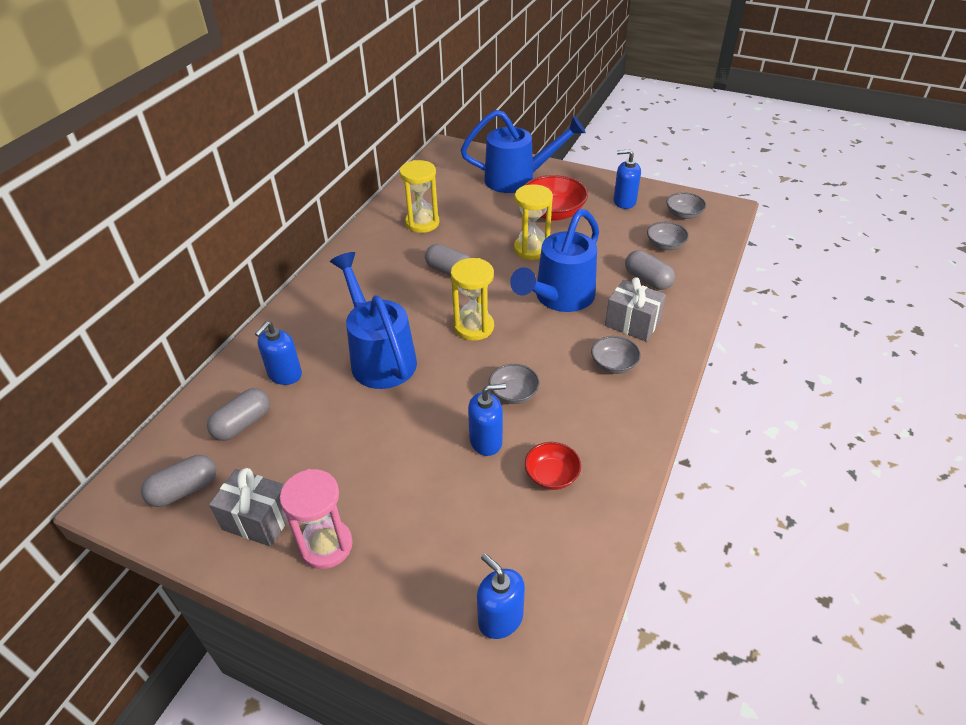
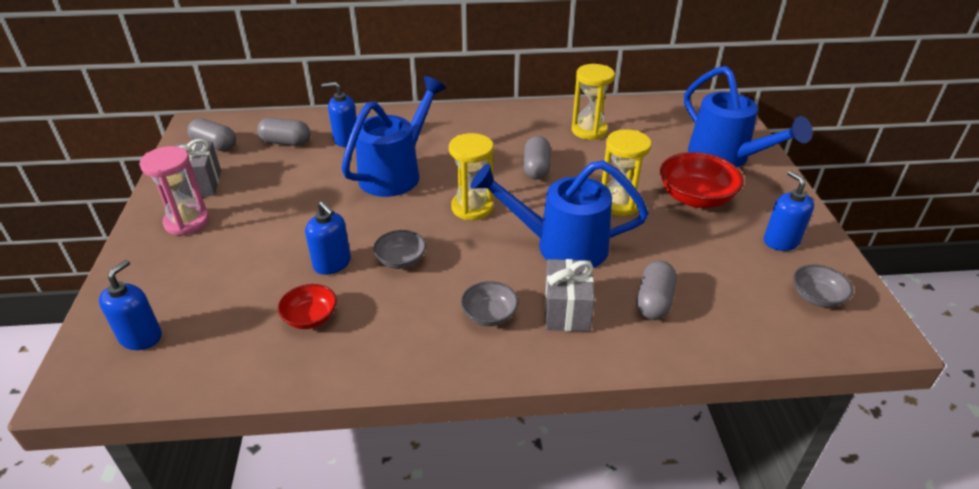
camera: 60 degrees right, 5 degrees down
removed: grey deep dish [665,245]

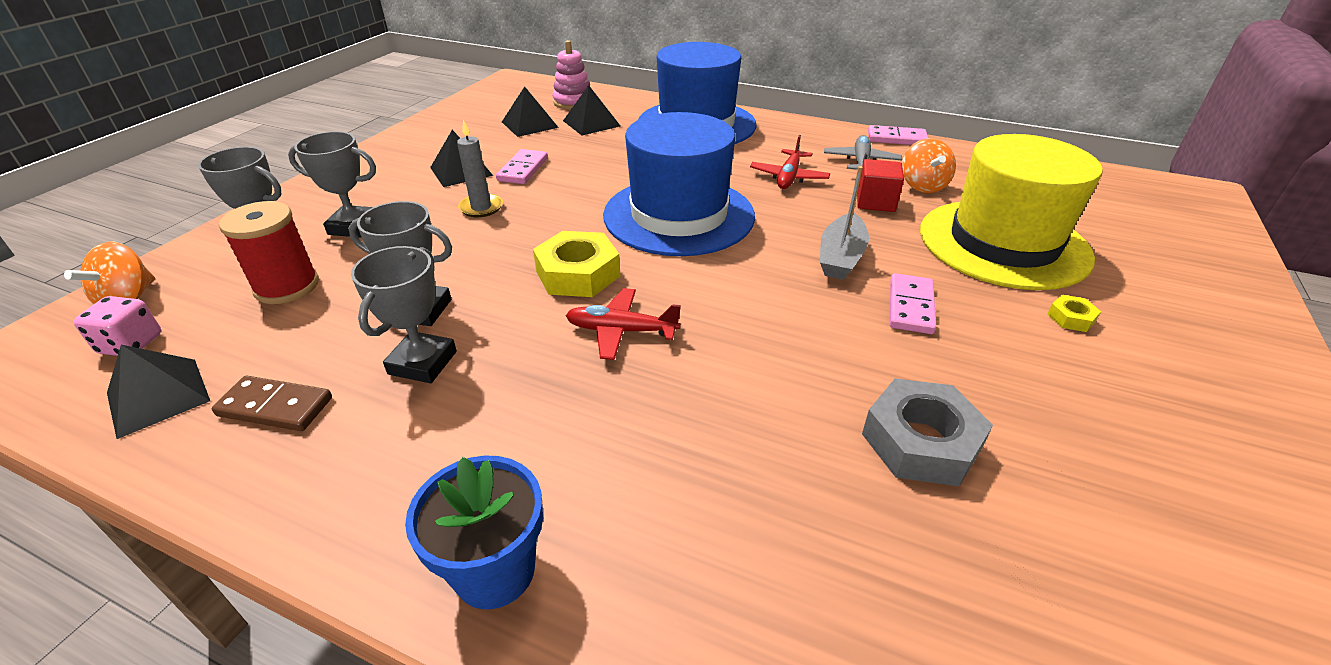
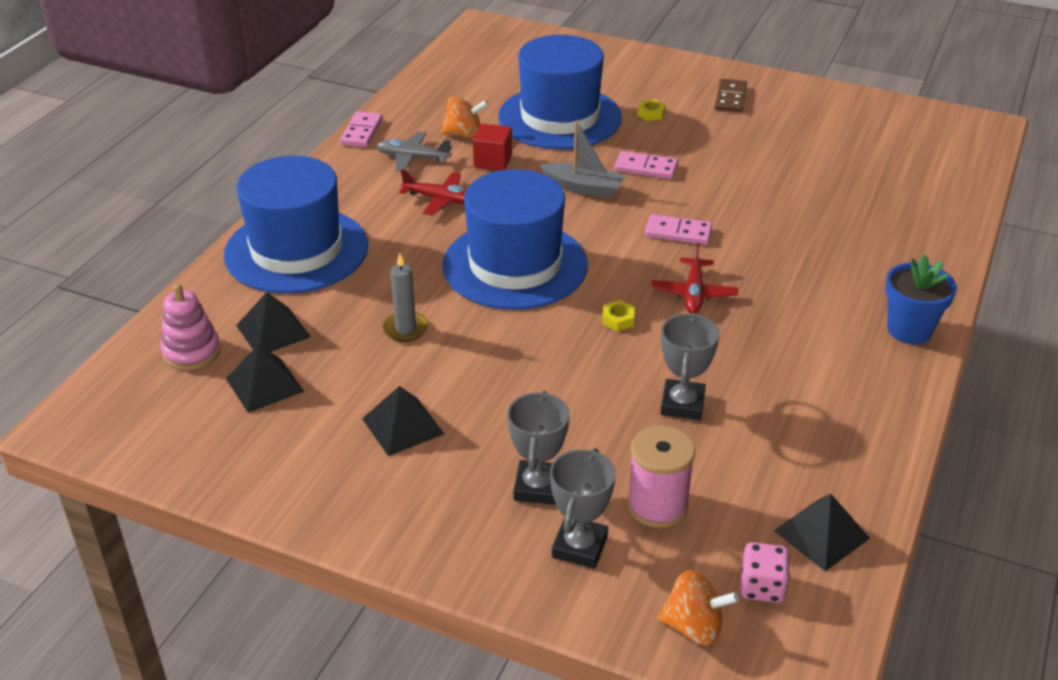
camera: 90 degrees left, 0 degrees up
removed: grey prize cup [423,363]; grey hexagon nut [920,442]
moved: grey pillar candle [481,208] to [405,329]; rosy domino piece [523,169] to [678,233]; dark brown domino piece [275,407] to [730,98]
recoloured: golden top hat [1003,243] to blue top hat [559,117]; scarlet reel of thread [287,287] to rosy reel of thread [657,505]
resized: golden hexagon nut [578,274] = [618,320] x0.47

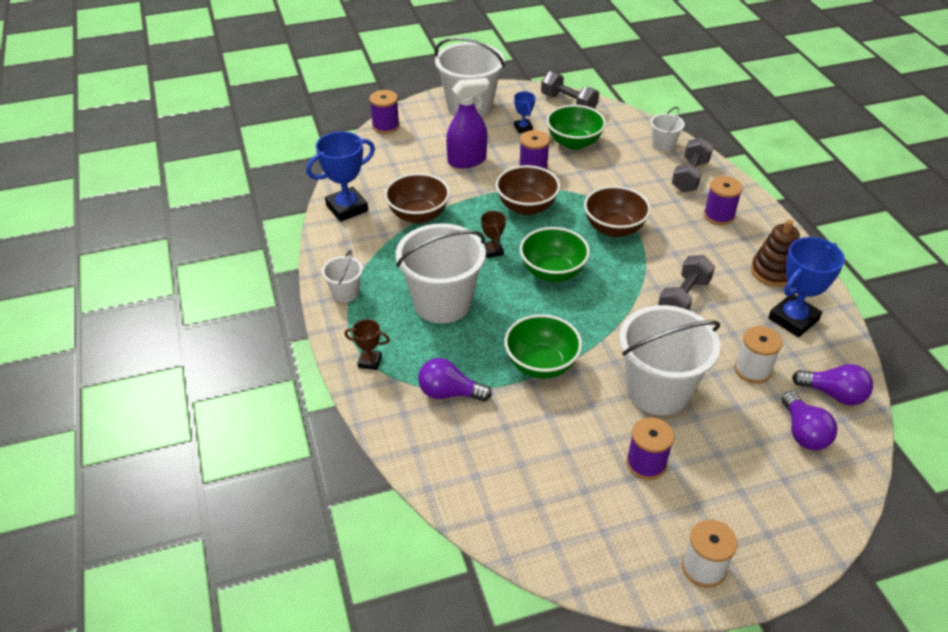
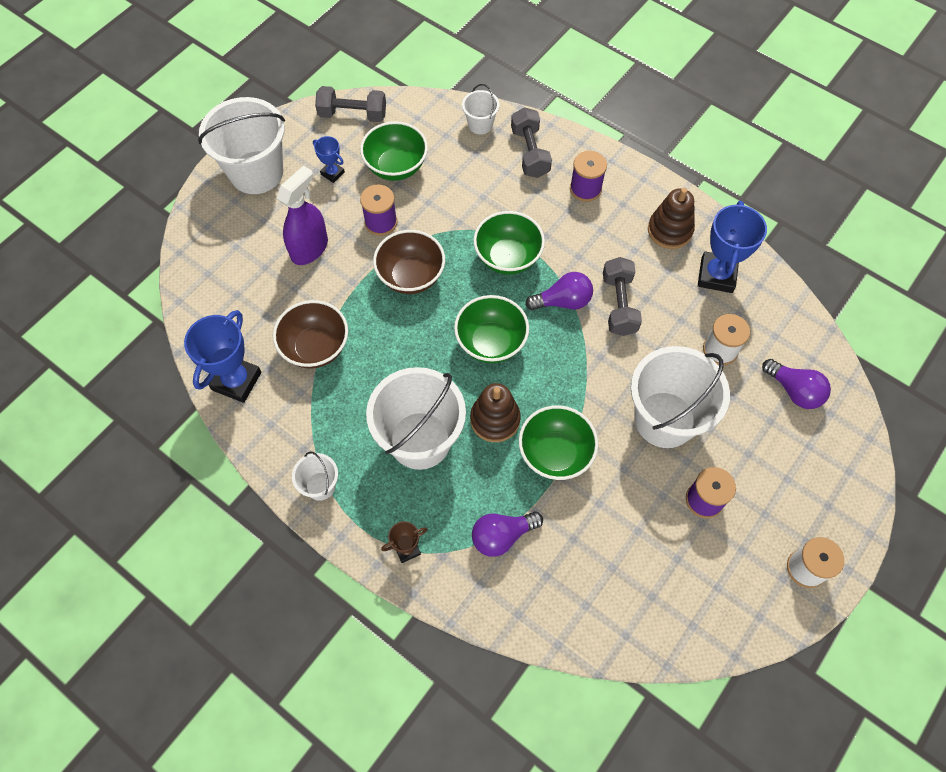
camera: 35 degrees left, 20 degrees up
removed: purple reel of thread [385,126]; dark brown prize cup [492,251]
added: dark brown stacking toy [495,419]
moved: purple lightbulb [833,394] to [563,301]
recoloured: dark brown deep dish [614,228] to green deep dish [507,257]

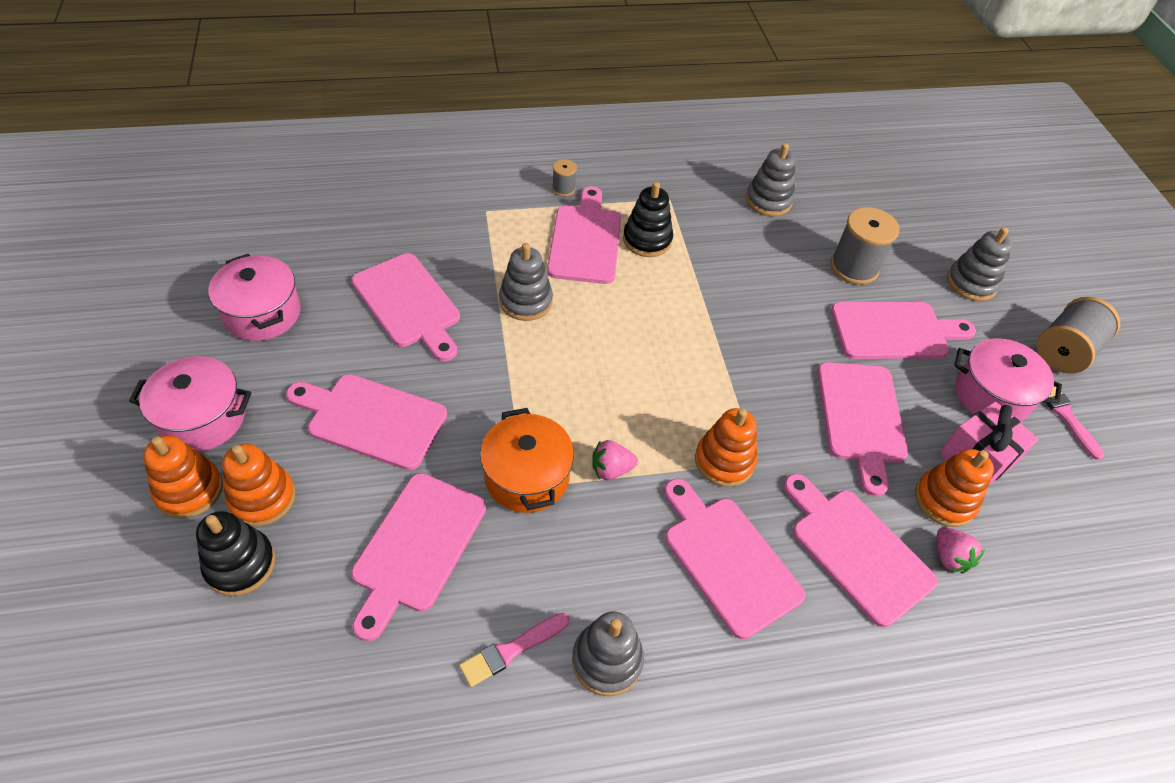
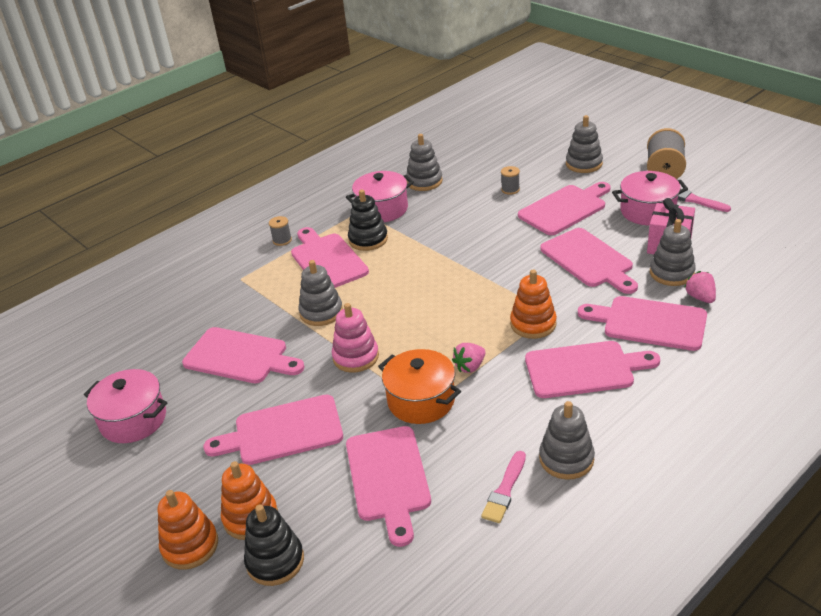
camera: 25 degrees left, 15 degrees down
added: rosy stacking toy [356,357]
moved: rosy stockpot [203,418] to [382,209]
recoloured: orange stacking toy [944,500] to grey stacking toy [671,273]
turned: rosy bread board [727,559] = [584,369] 150 degrees clockwise; rosy berry [949,557] = [700,297] 150 degrees counterclockwise
resized: grey reel of thread [854,267] = [510,189] x0.50

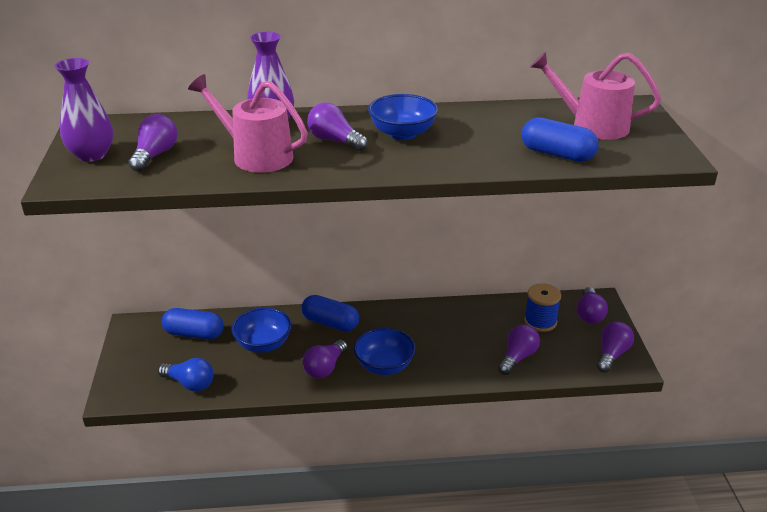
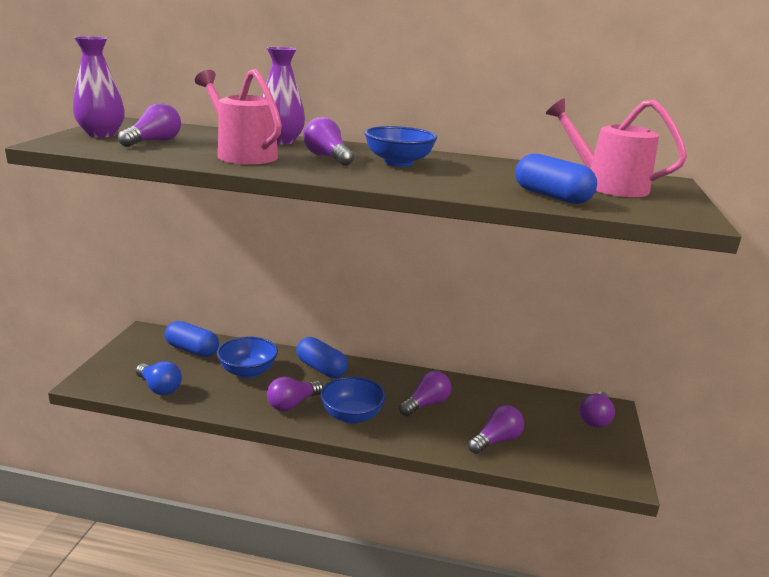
camera: 15 degrees right, 10 degrees down
removed: blue reel of thread [540,321]
moved: purple lightbulb [611,354] to [426,404]

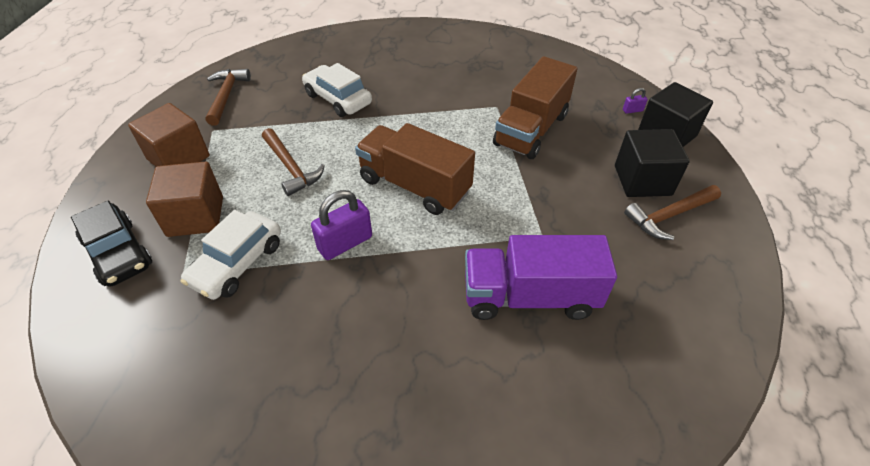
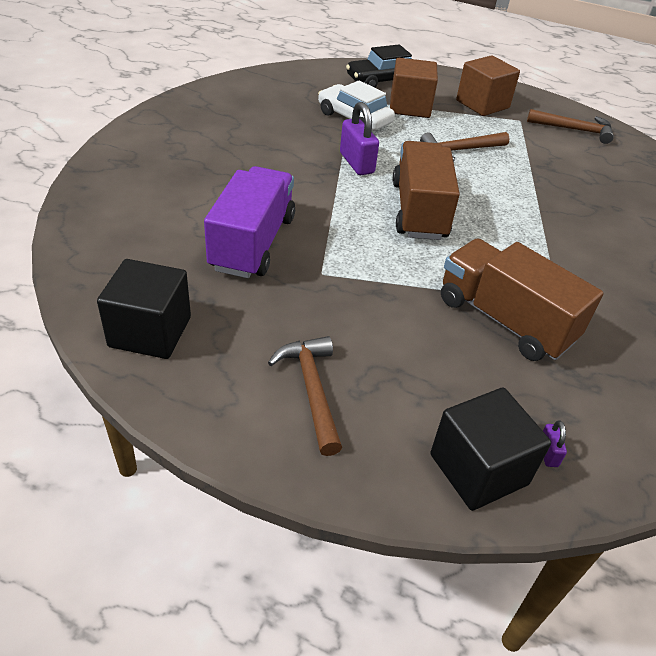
camera: 100 degrees right, 5 degrees down
removed: white car [338,99]
moved: ebony block [642,180] to [150,332]
turned: dark brown truck [414,186] = [419,210] 45 degrees counterclockwise

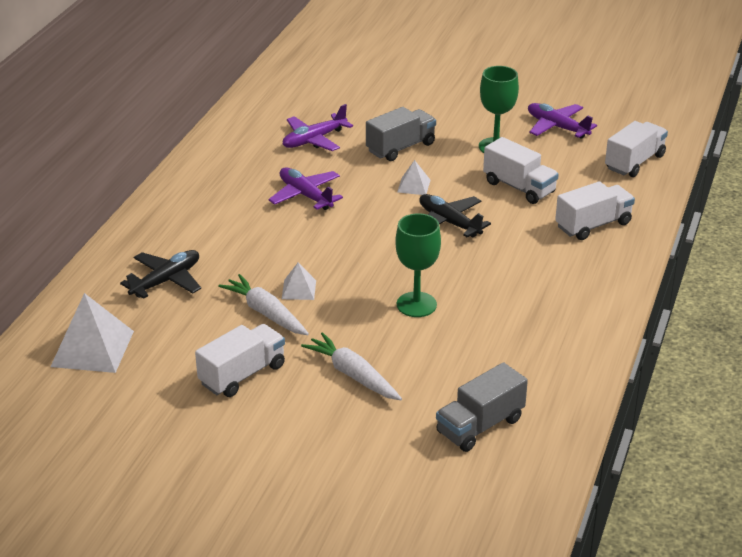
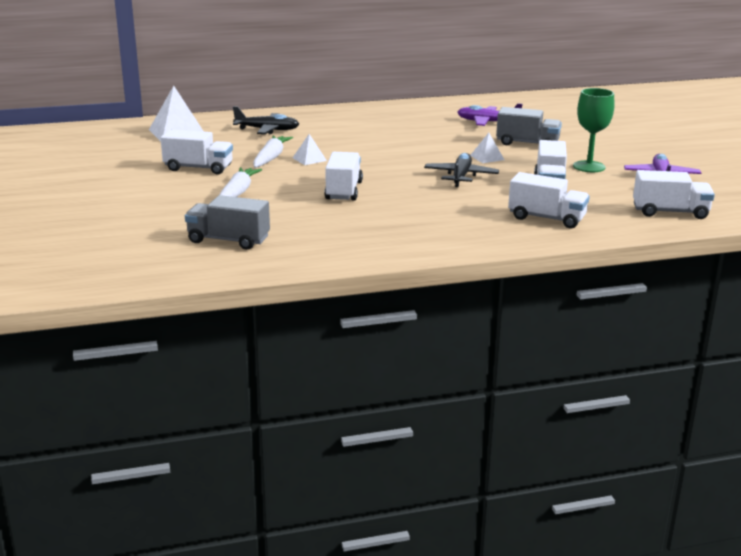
camera: 55 degrees right, 10 degrees down
removed: purple plane [305,195]
replaced: green wine glass [416,304] to white truck [344,191]

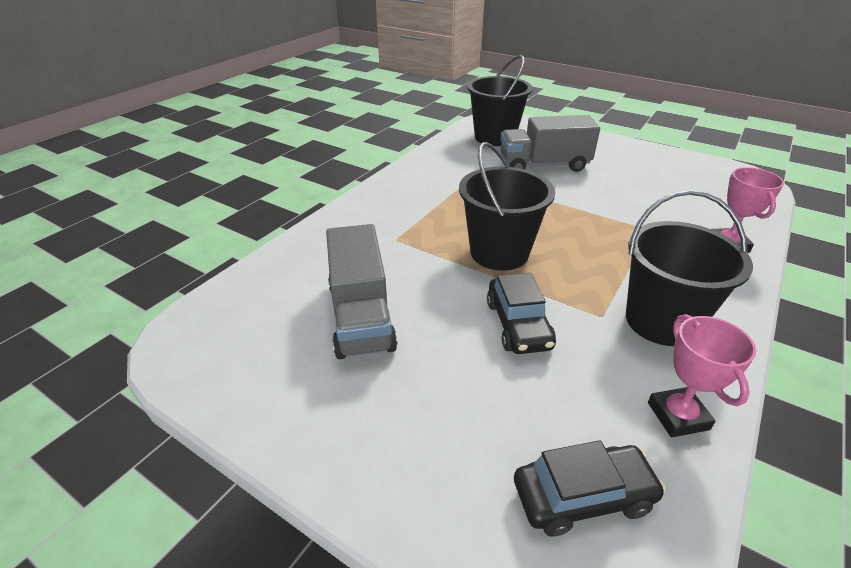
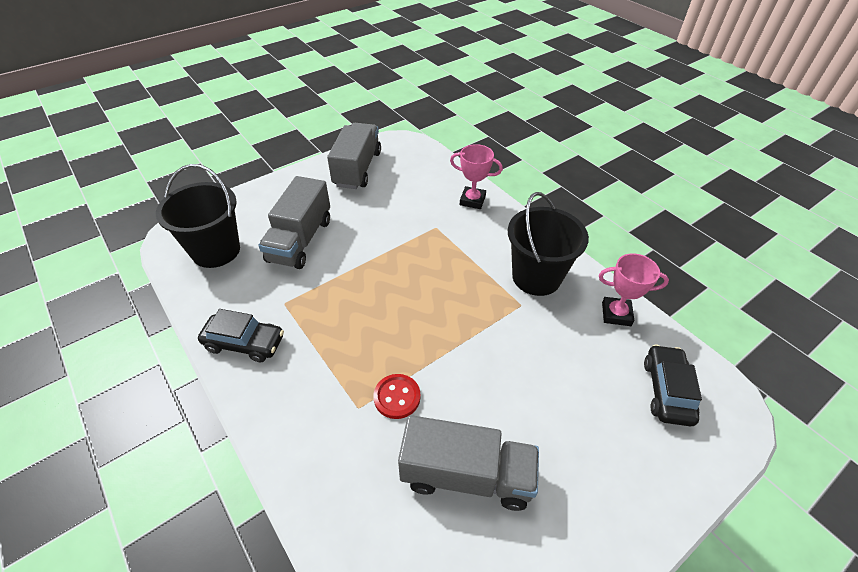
camera: 70 degrees left, 10 degrees up
removed: ebony sand bucket [499,253]
added: grey truck [357,169]; scarlet shirt button [397,397]
moved: ebony car [518,325] to [244,343]

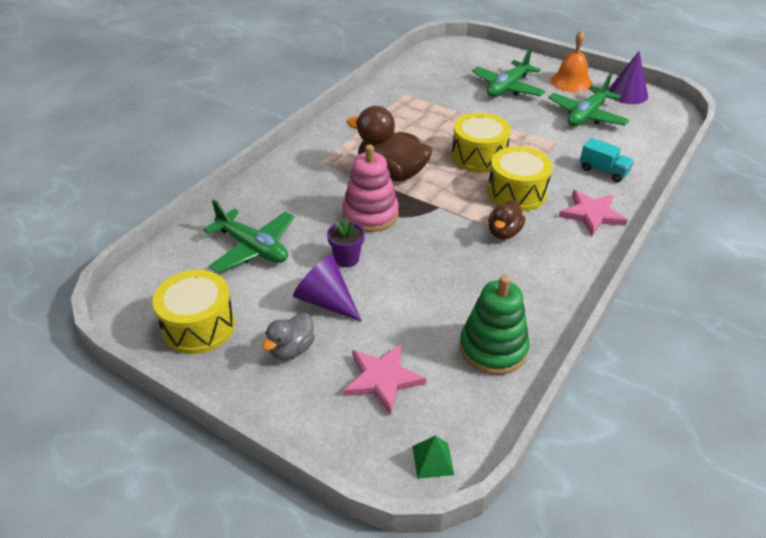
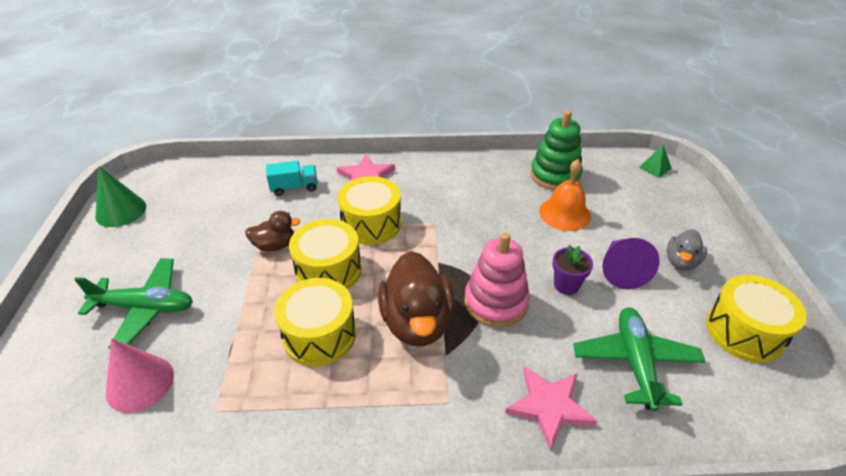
camera: 125 degrees left, 0 degrees up
removed: green plane [586,116]
added: golden snare drum [319,334]; rosy cone shape [140,383]
moved: orange hand bell [571,82] to [565,213]; dark brown toy duck [504,232] to [275,245]; rosy five-pointed star [382,379] to [549,406]
recoloured: purple cone shape [627,94] to green cone shape [121,211]
turned: aqua truck [603,171] = [294,187] 75 degrees clockwise; grey toy duck [291,349] = [681,262] 120 degrees clockwise

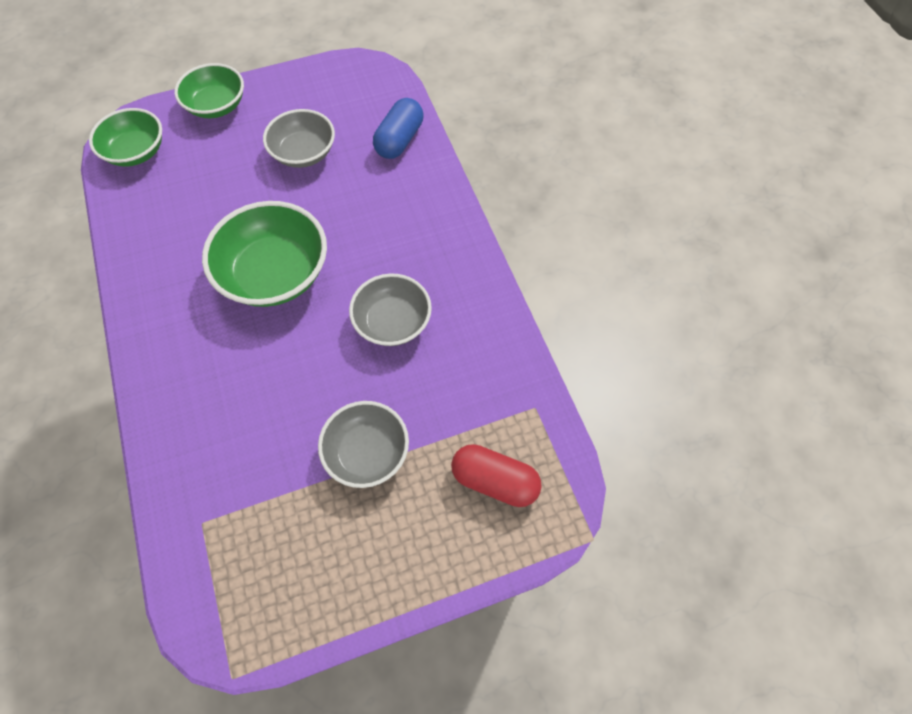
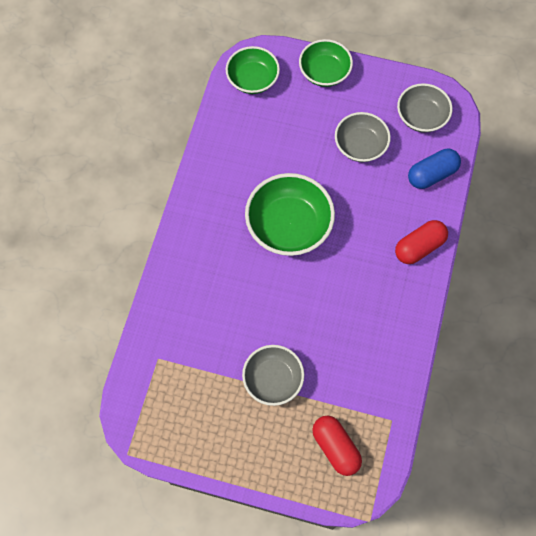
camera: 35 degrees right, 5 degrees up
added: scarlet capsule [419,247]
moved: grey deep dish [392,322] to [421,117]

